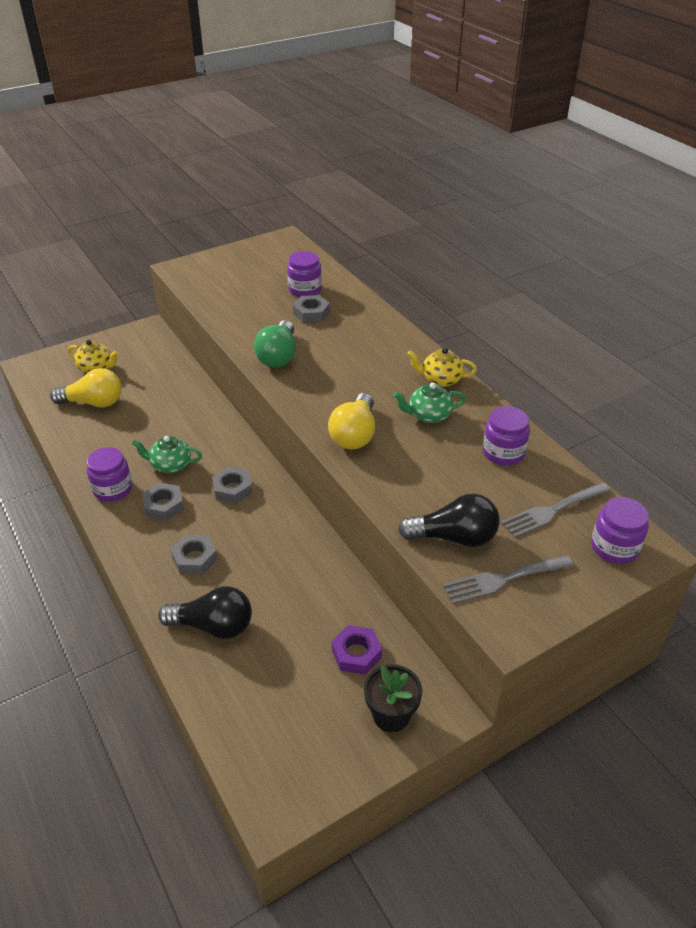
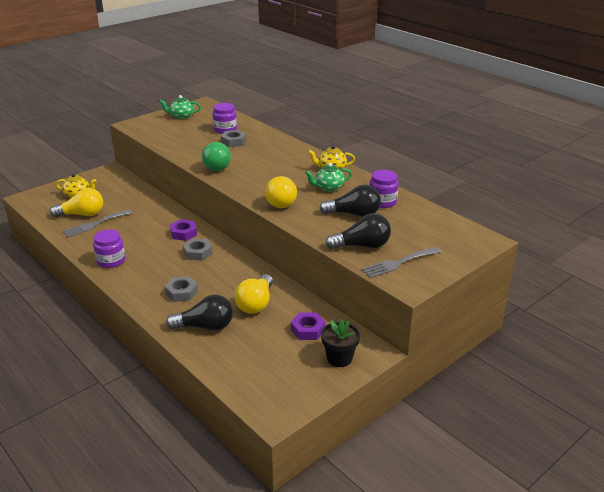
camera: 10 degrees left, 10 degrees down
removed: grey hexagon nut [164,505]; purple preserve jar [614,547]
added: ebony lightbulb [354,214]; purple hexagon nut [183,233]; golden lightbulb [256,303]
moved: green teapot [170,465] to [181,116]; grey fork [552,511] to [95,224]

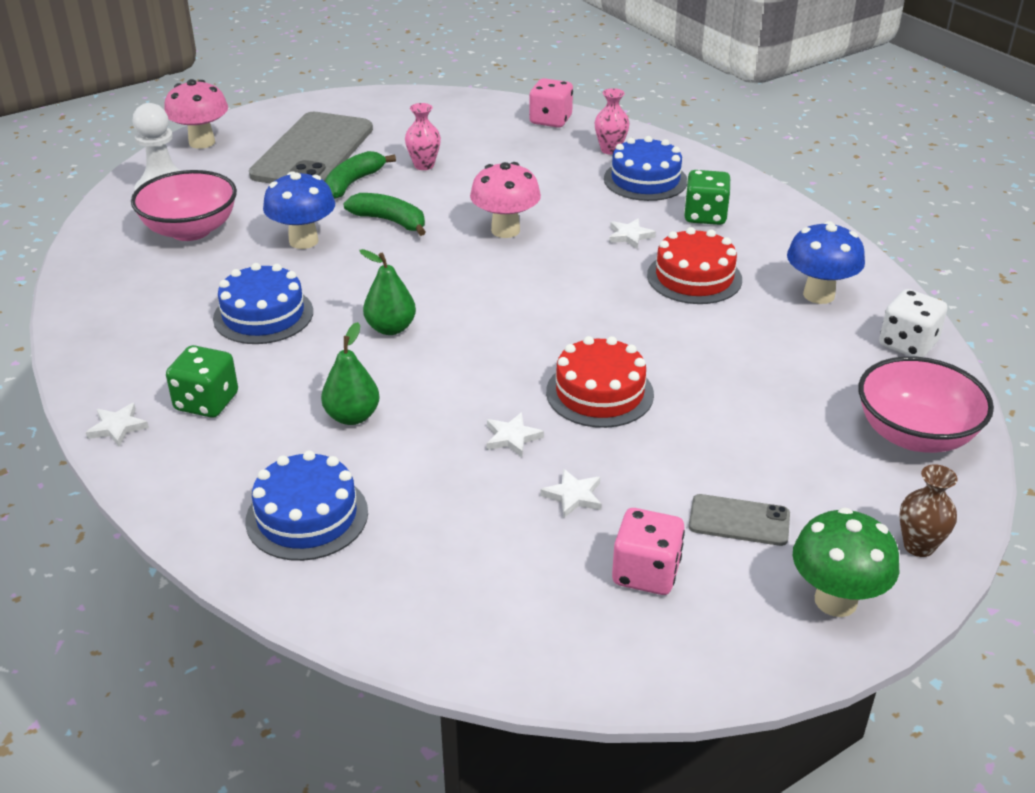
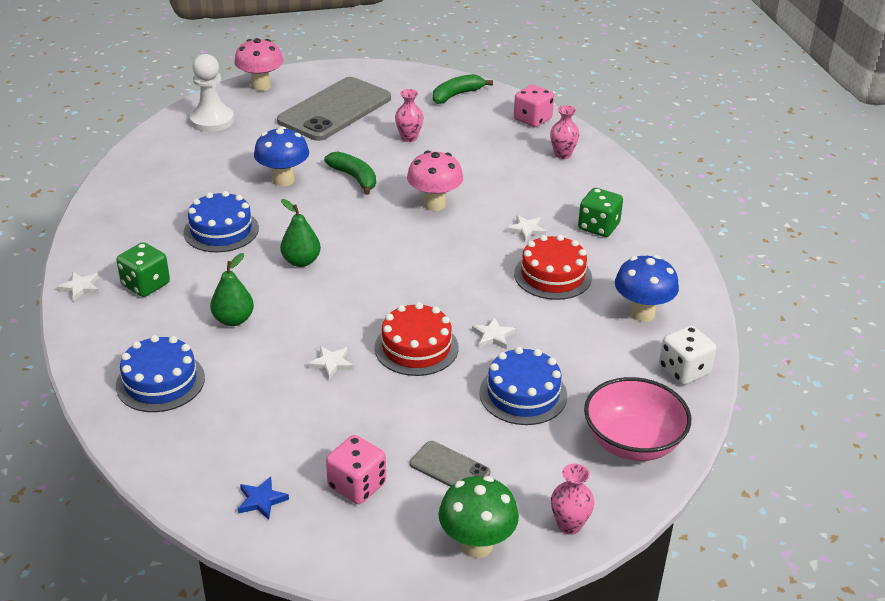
camera: 20 degrees right, 0 degrees up
removed: rosy deep dish [190,230]
added: blue five-pointed star [261,500]
moved: blue layer cake [645,180] to [523,394]; green toy banana [353,183] to [457,95]; white five-pointed star [573,496] to [493,336]
recoloured: dark brown vase [918,546] to rosy vase [569,525]

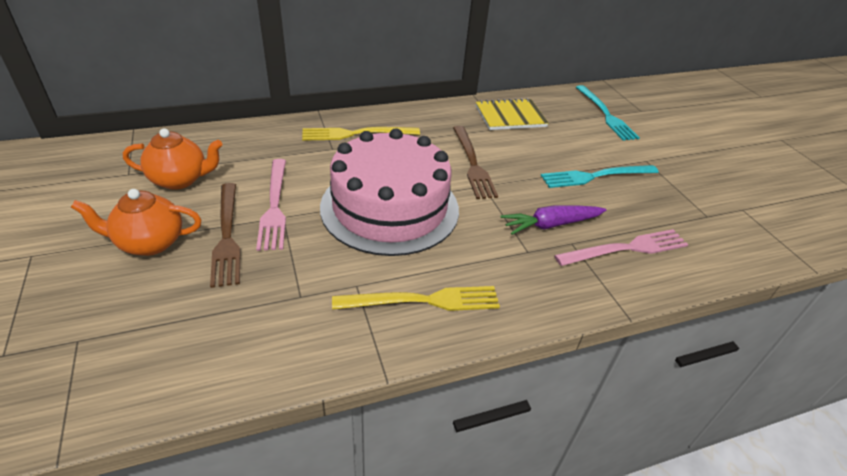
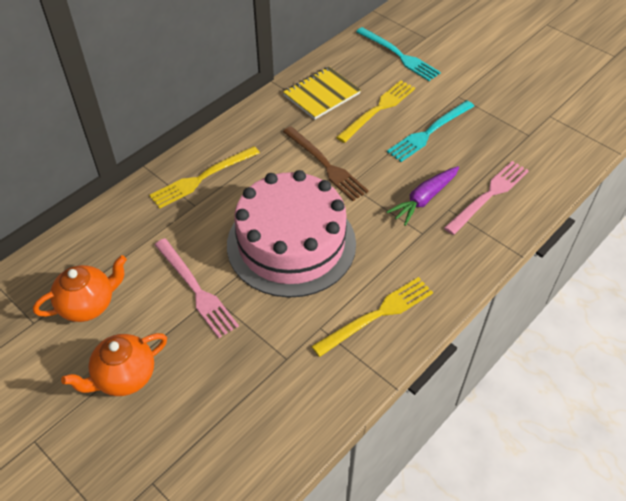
camera: 25 degrees left, 10 degrees up
removed: dark brown fork [227,236]
added: golden fork [378,109]

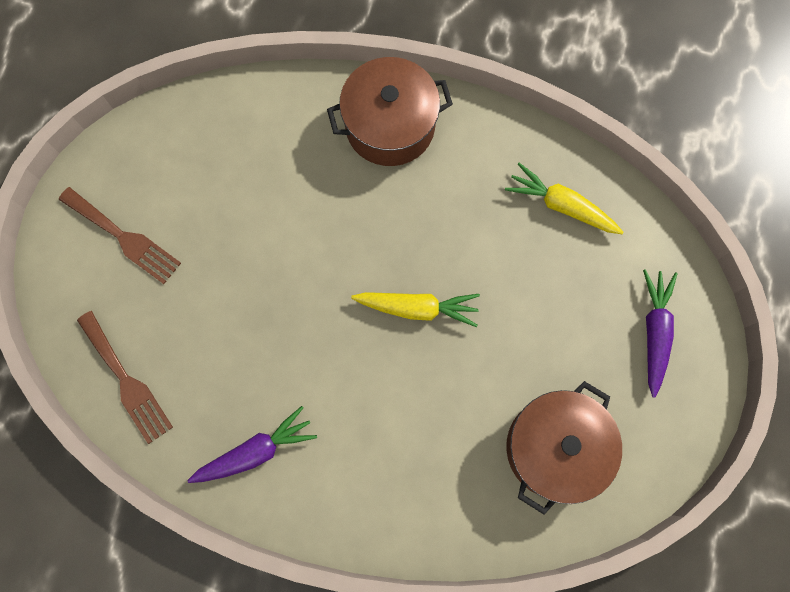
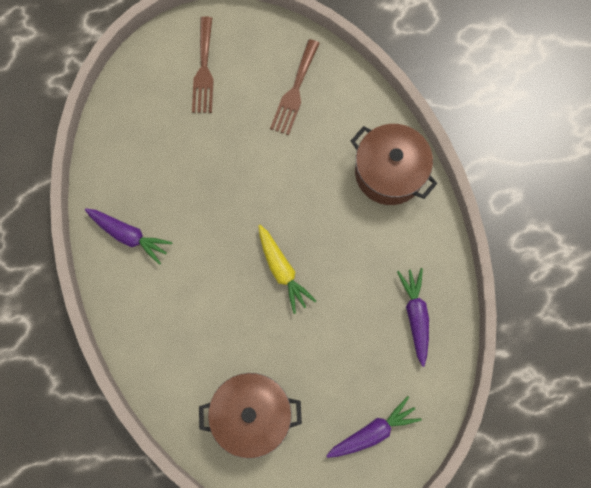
camera: 55 degrees right, 0 degrees up
moved: dark brown fork [126,381] to [295,91]
recoloured: golden root vegetable [561,205] to purple root vegetable [415,316]

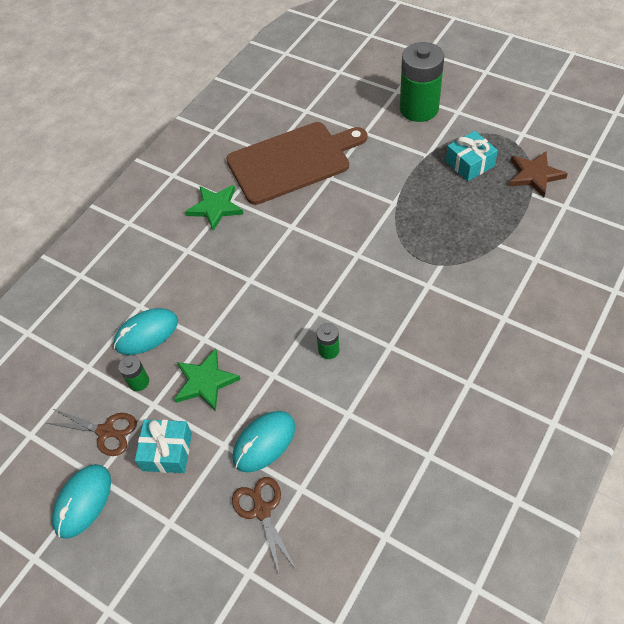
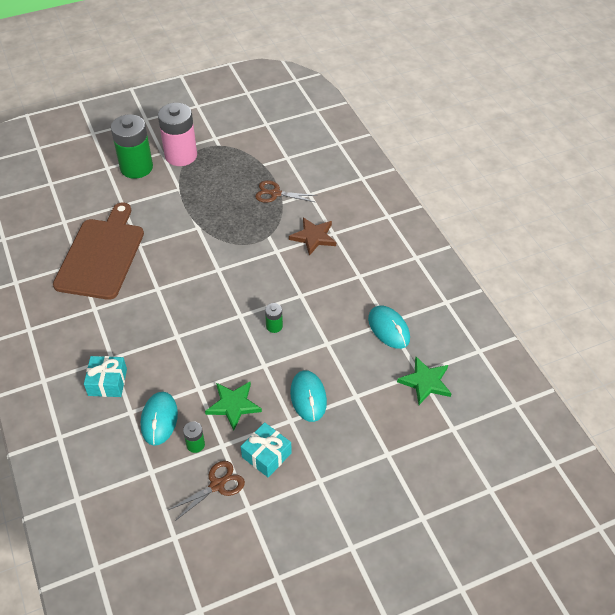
camera: 60 degrees left, 5 degrees down
added: rosy power cell [181,155]
moved: aqua wrapped gift [470,164] to [107,382]; dark brown five-pointed star [534,175] to [313,237]; green five-pointed star [215,208] to [425,382]; aqua computer mouse [83,501] to [388,329]; dark brown shears [261,510] to [275,193]

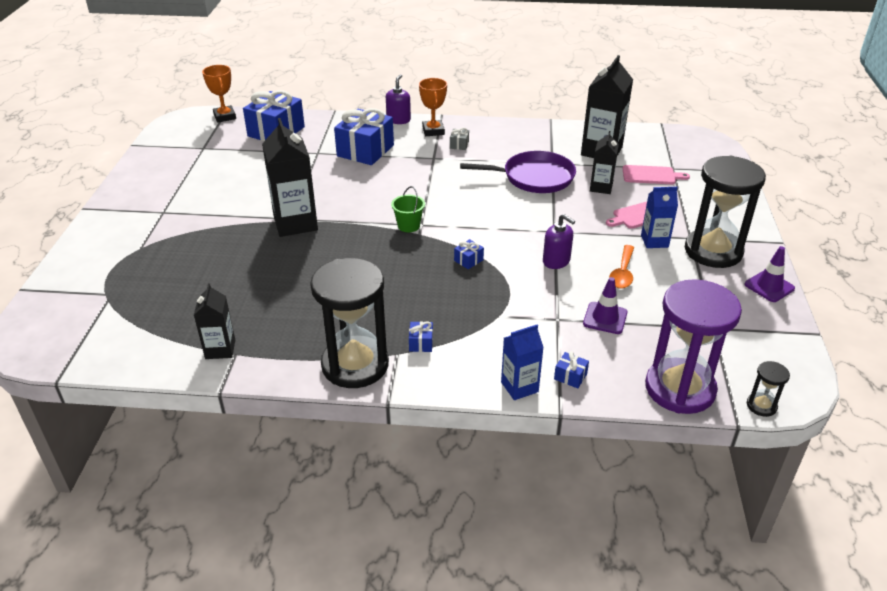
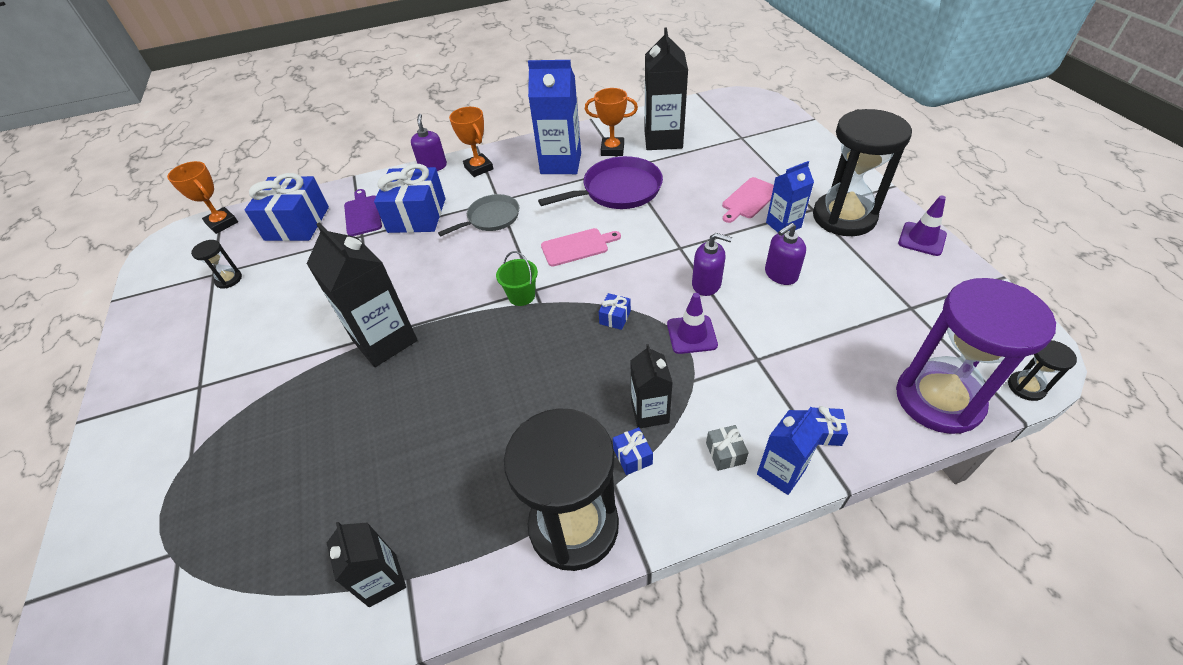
camera: 20 degrees left, 10 degrees up
added: blue juice carton [561,163]; orange prize cup [612,150]; purple bread board [363,214]; grey skillet [491,218]; ebony sandglass [229,279]
moved: grey wrapped gift [459,145] to [725,453]; ebony juice carton [601,187] to [650,412]; rosy bread board [651,175] to [577,247]; purple road cone [605,318] to [691,334]
replaced: orange tablespoon [622,273] to purple pump bottle [780,274]

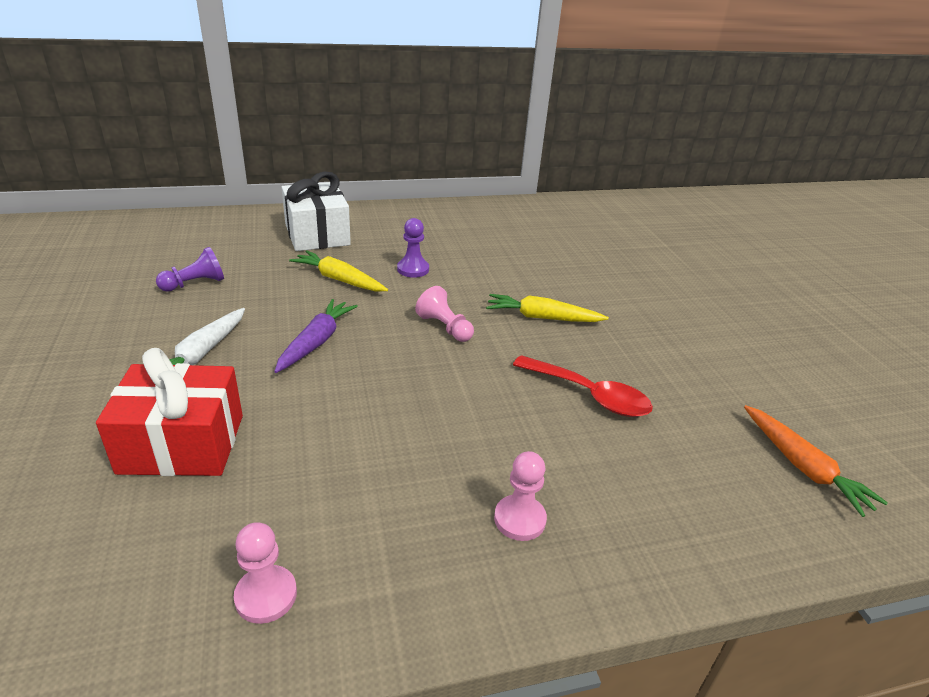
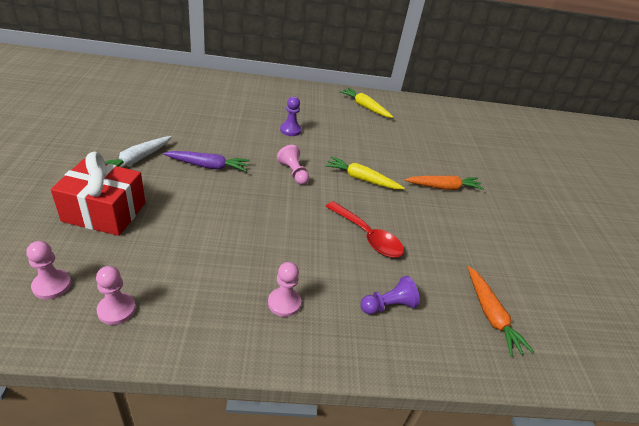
camera: 10 degrees right, 5 degrees up
removed: white wrapped gift [317,234]
added: orange root vegetable [443,187]; rosy game pawn [52,285]
moved: purple game pawn [195,284] to [388,305]; golden root vegetable [339,279] to [365,107]
turned: purple root vegetable [316,342] = [208,166] 60 degrees clockwise

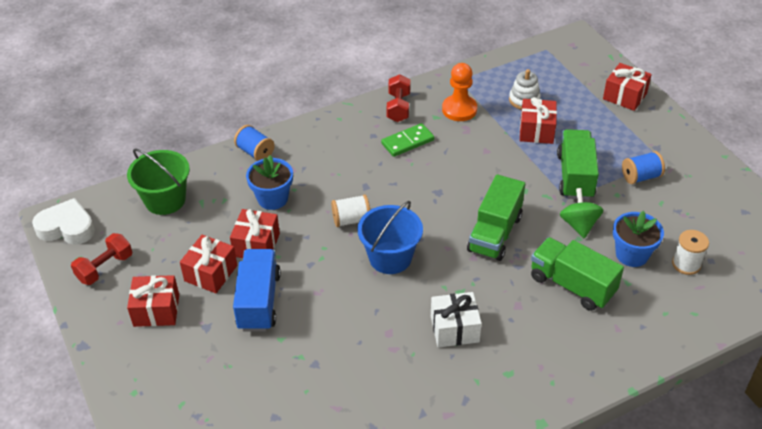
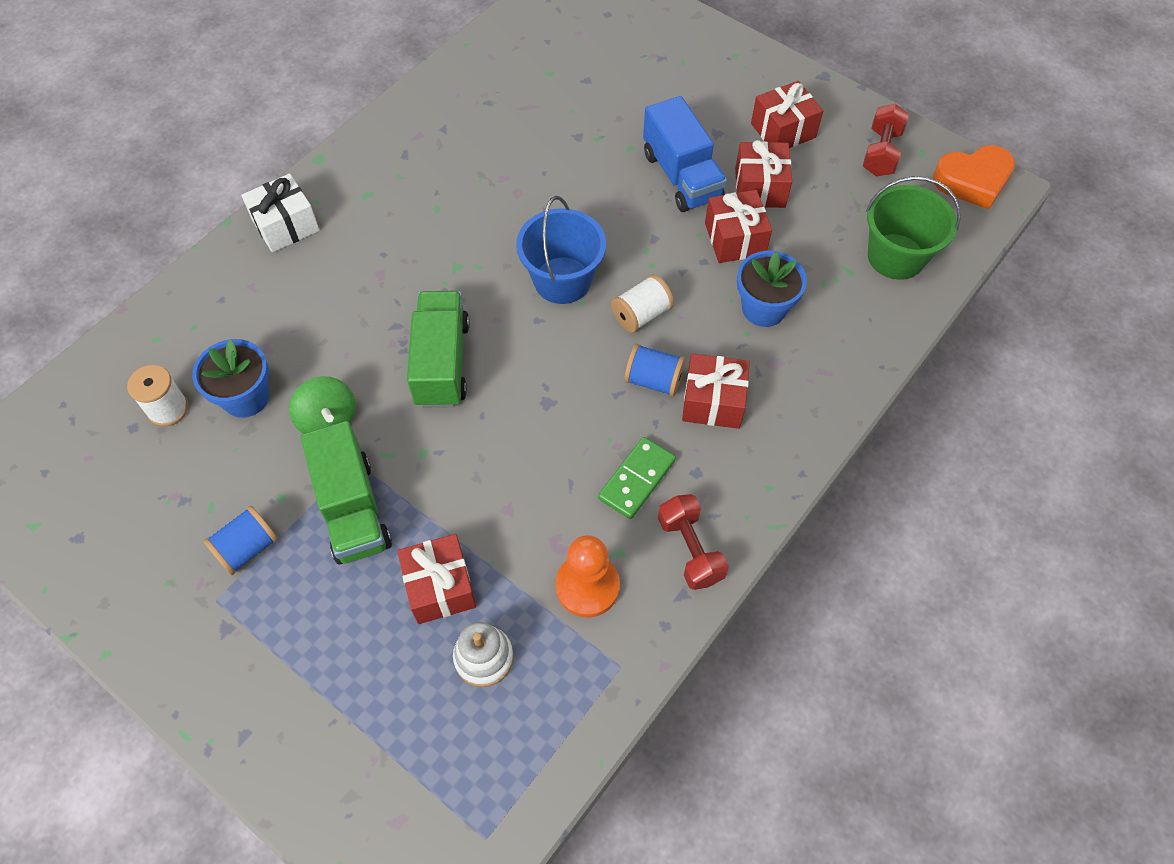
camera: 155 degrees right, 15 degrees up
removed: green truck [572,285]
moved: scarlet wrapped gift [624,96] to [713,402]; blue reel of thread [255,152] to [653,380]; white wrapped gift [454,329] to [286,225]
recoloured: white heart [67,227] to orange heart [972,181]

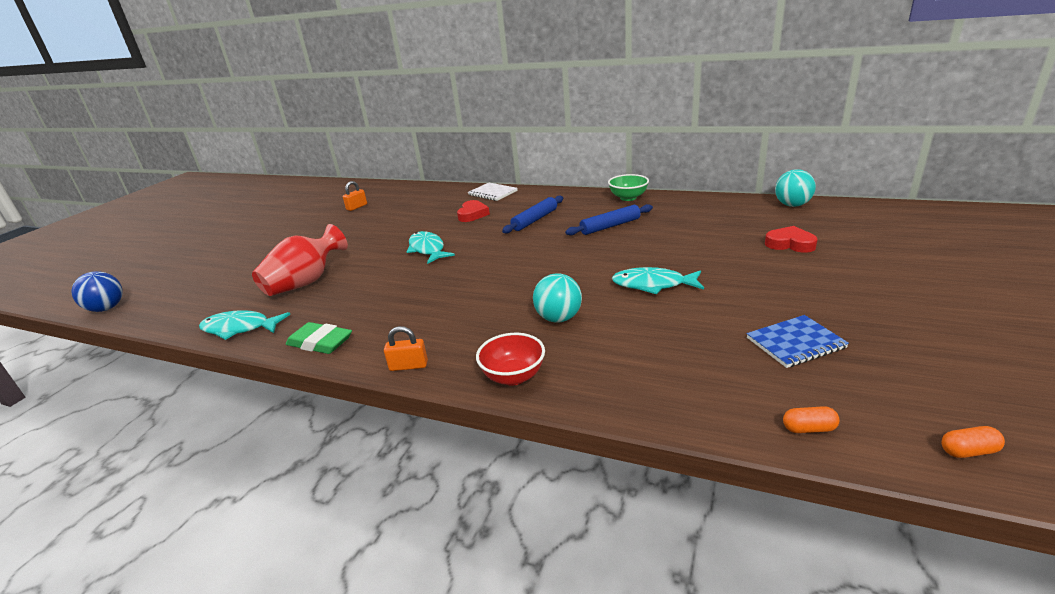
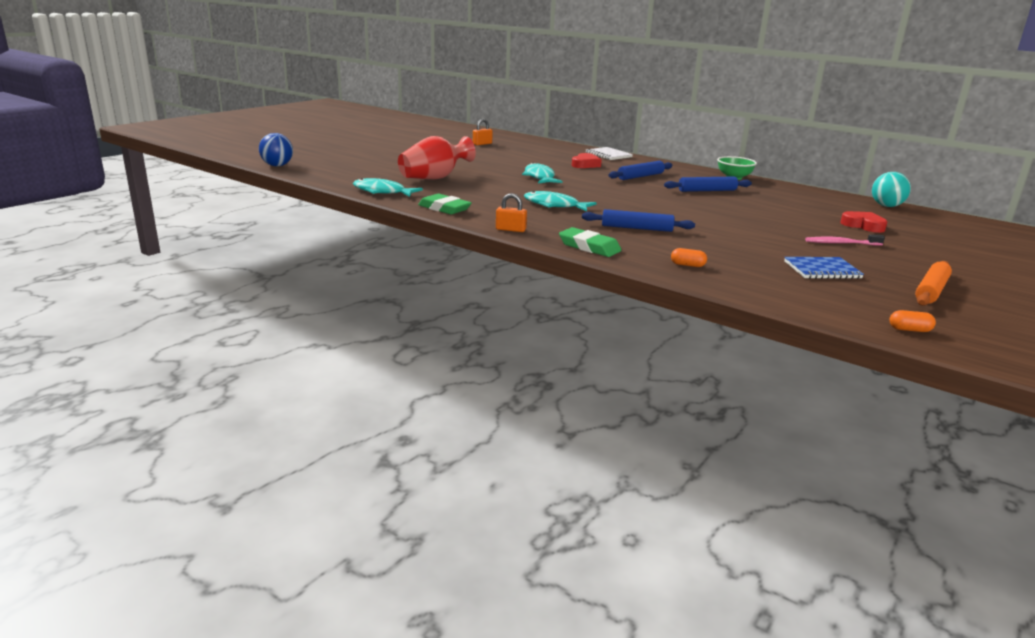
camera: 10 degrees right, 5 degrees down
added: rosy tooth brush [841,243]; orange pastry roller [931,291]
moved: aqua fish figure [653,285] to [554,205]; orange capsule [809,428] to [687,265]
replaced: aqua play ball [559,318] to blue pastry roller [636,228]; scarlet deep dish [513,376] to green gum eraser [589,247]

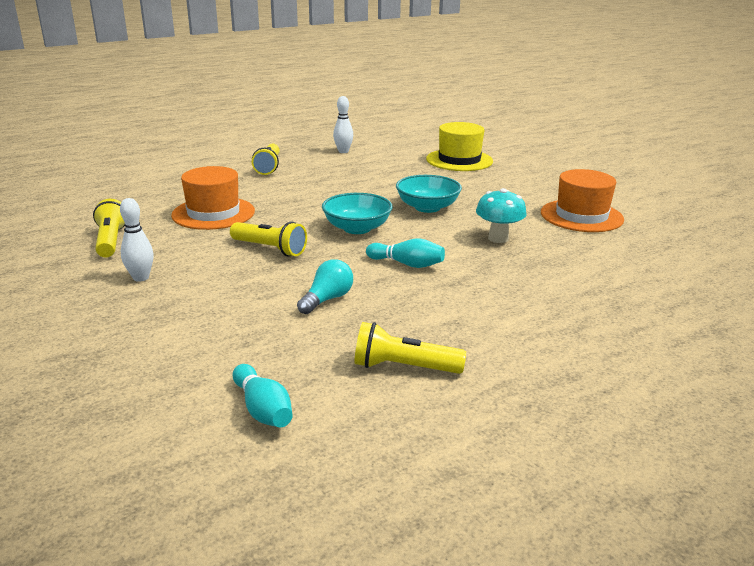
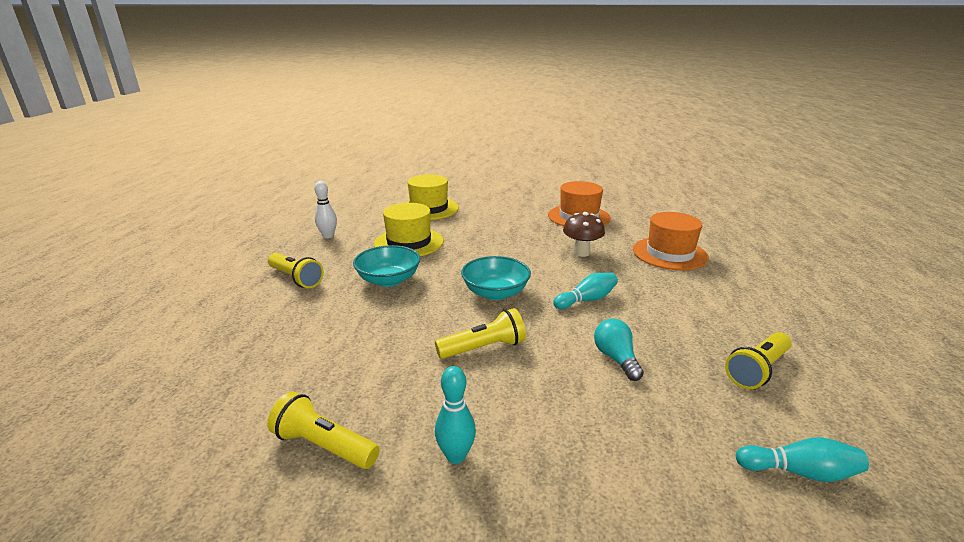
camera: 50 degrees left, 0 degrees up
added: golden top hat [409,242]
moved: orange top hat [213,213] to [669,253]; aqua deep dish [427,207] to [388,280]
recoloured: aqua mushroom [498,238] to dark brown mushroom [581,253]; white bowling pin [141,278] to aqua bowling pin [456,456]

